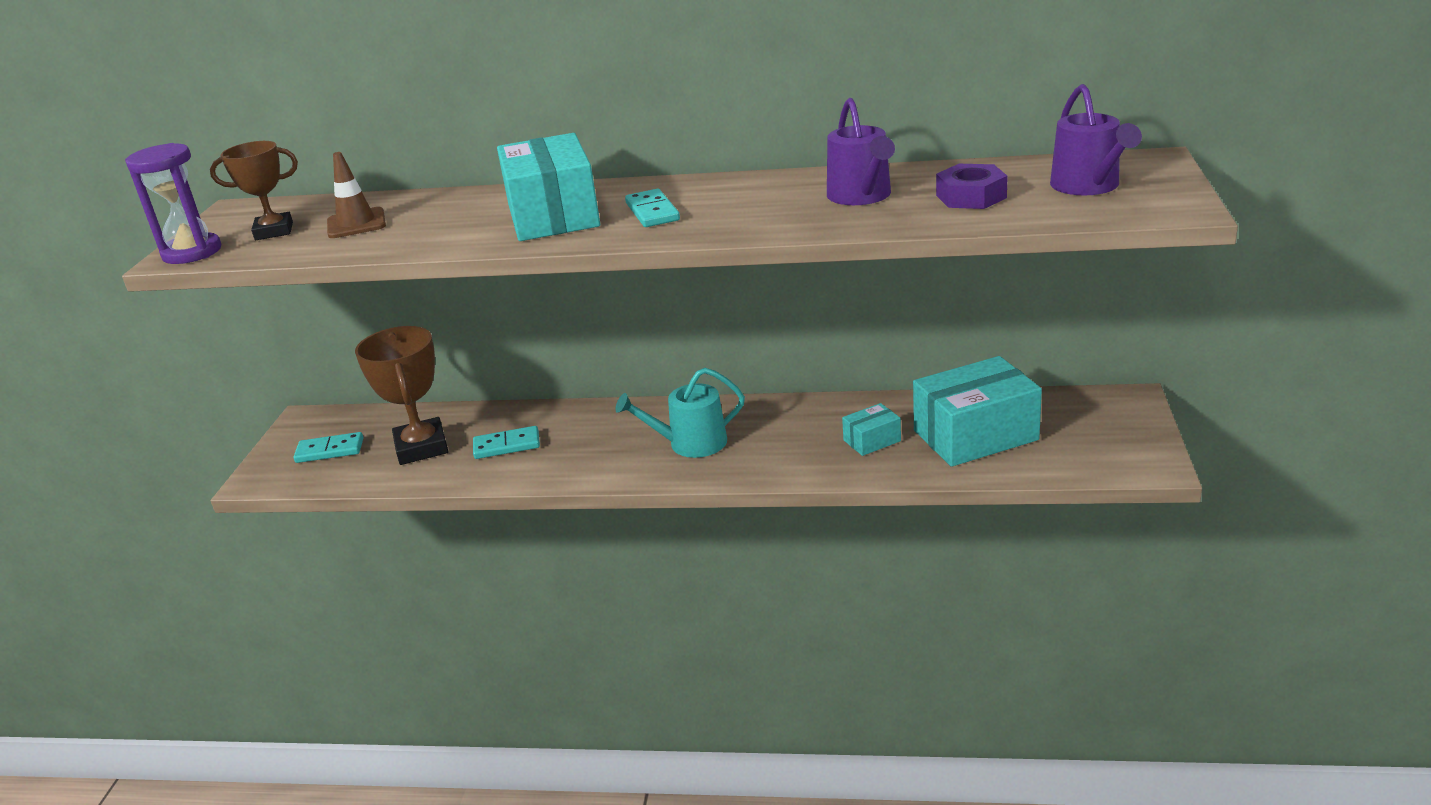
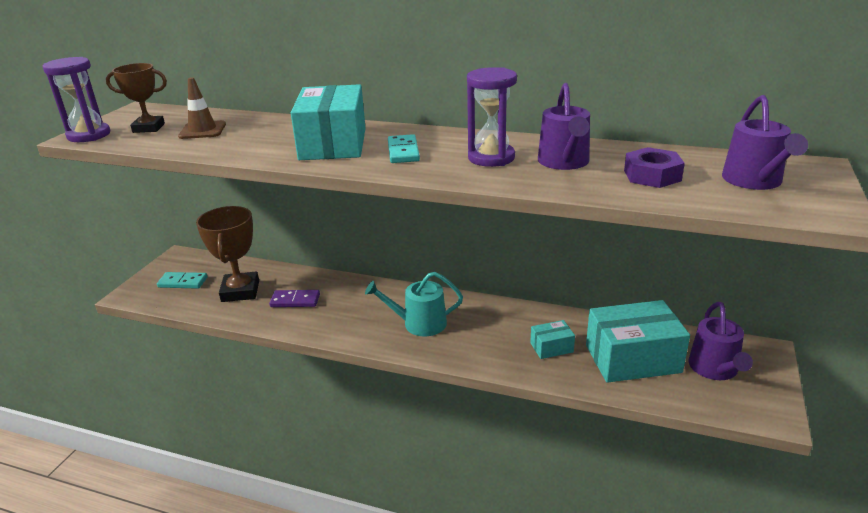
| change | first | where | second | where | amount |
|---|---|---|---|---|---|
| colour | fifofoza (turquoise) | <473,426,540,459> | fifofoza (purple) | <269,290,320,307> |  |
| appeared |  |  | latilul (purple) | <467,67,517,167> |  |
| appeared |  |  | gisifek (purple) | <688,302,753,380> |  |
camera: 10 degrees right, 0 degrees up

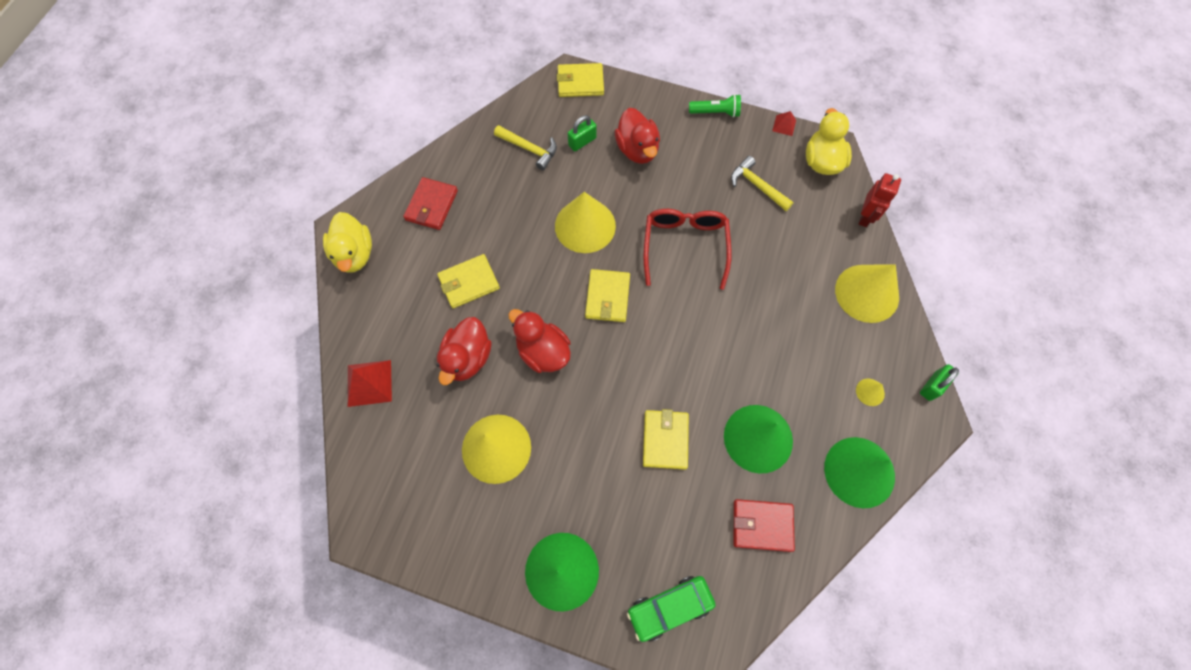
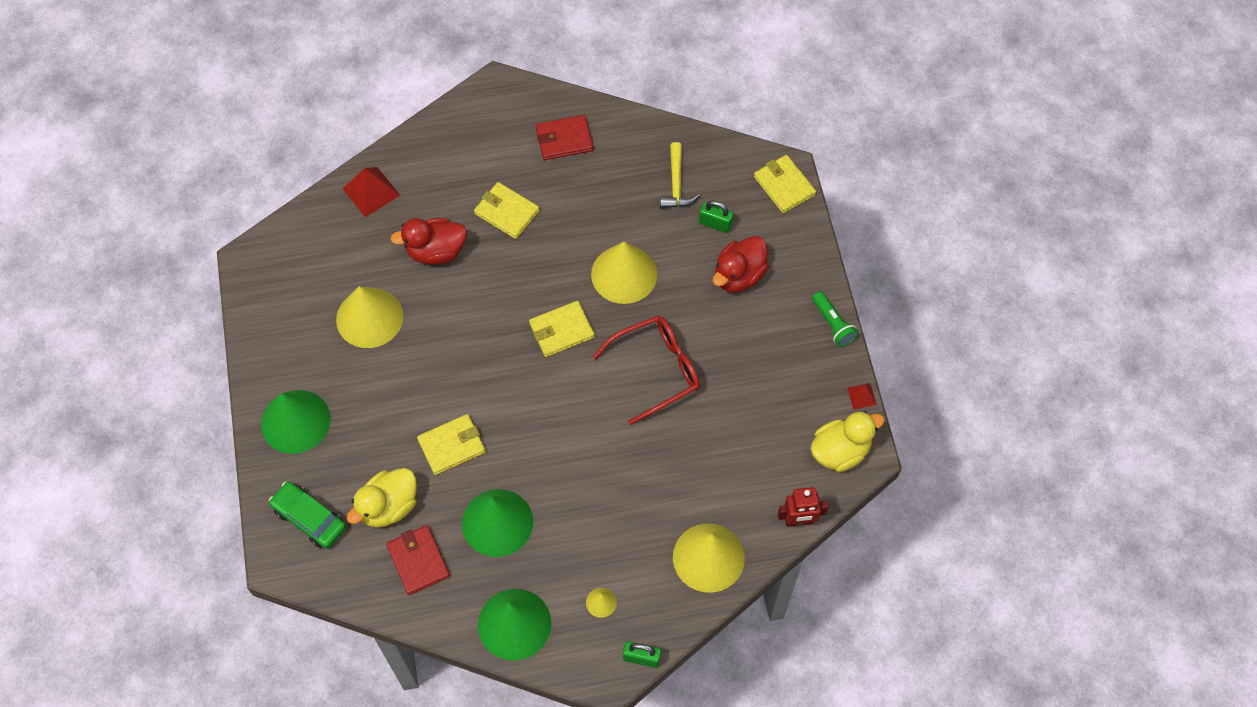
| change | first | where | second | where | amount |
|---|---|---|---|---|---|
| relocated | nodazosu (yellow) | <323,212,372,273> |  | <347,468,417,528> |  |
| missing | nodazosu (red) | <508,309,571,373> |  |  |  |
| missing | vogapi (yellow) | <731,156,794,211> |  |  |  |
camera: 60 degrees right, 5 degrees down

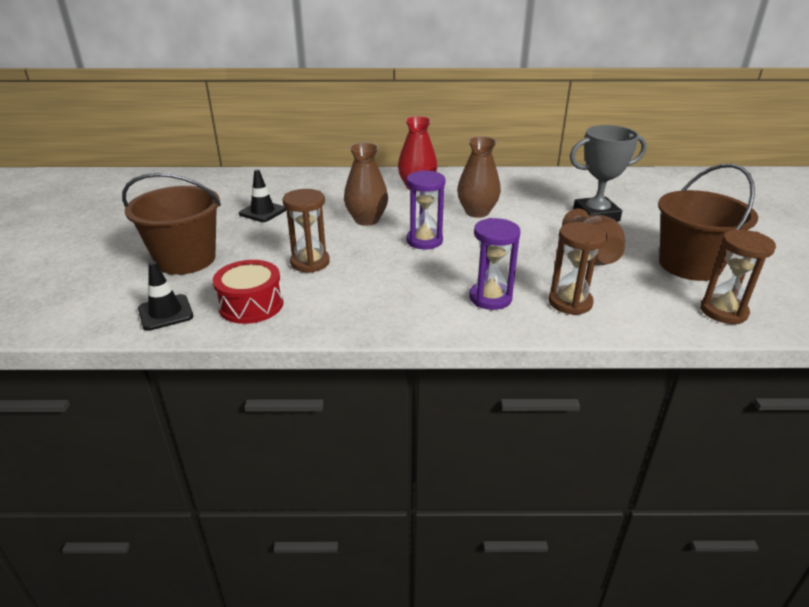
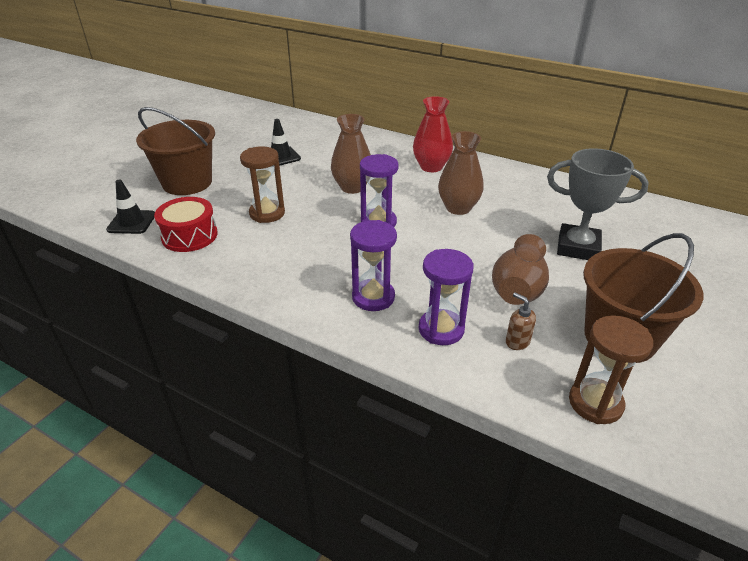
| change | first | where | second | where | amount |
|---|---|---|---|---|---|
| colour | latilul (brown) | <549,222,607,315> | latilul (purple) | <419,249,474,345> |  |
| appeared |  |  | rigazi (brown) | <506,292,536,350> |  |
camera: 30 degrees right, 5 degrees up

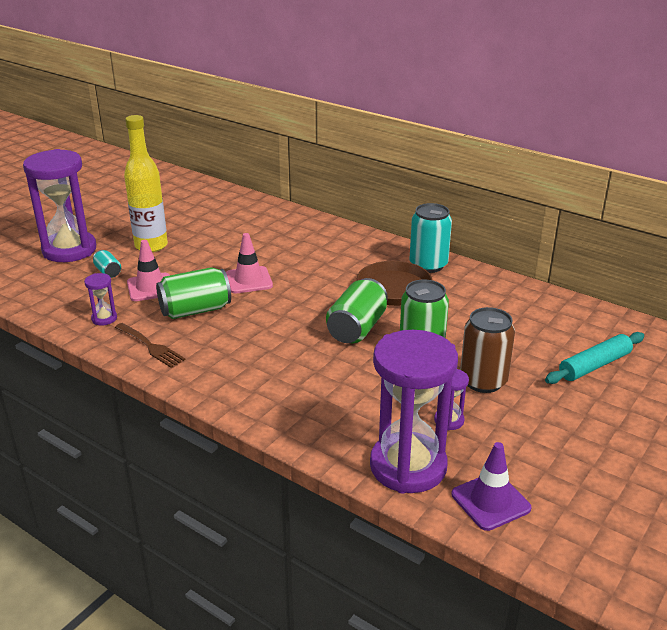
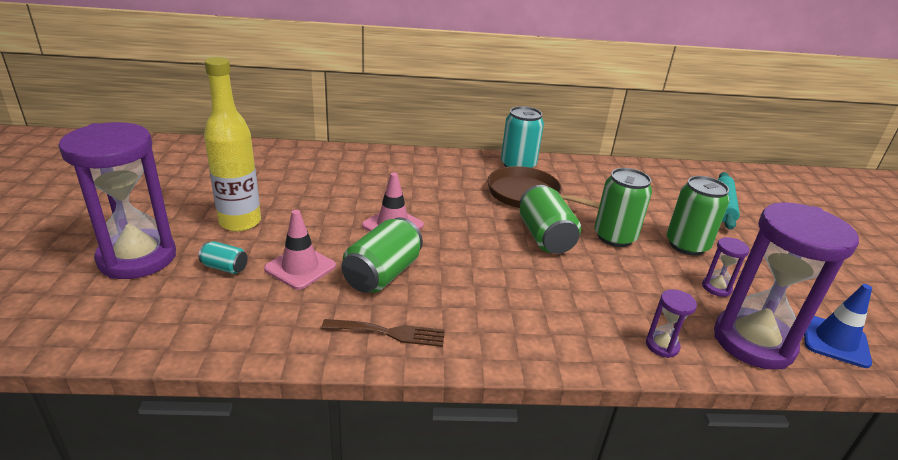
| change | first | where | second | where | amount |
|---|---|---|---|---|---|
| relocated | latilul (purple) | <84,273,117,325> |  | <646,289,697,358> |  |
| colour | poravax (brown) | <460,307,515,393> | poravax (green) | <667,176,730,255> |  |
| colour | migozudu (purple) | <451,442,531,531> | migozudu (blue) | <804,284,872,368> |  |
camera: 40 degrees left, 0 degrees up

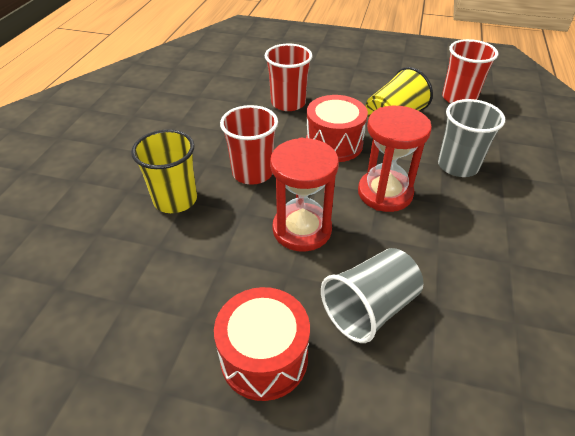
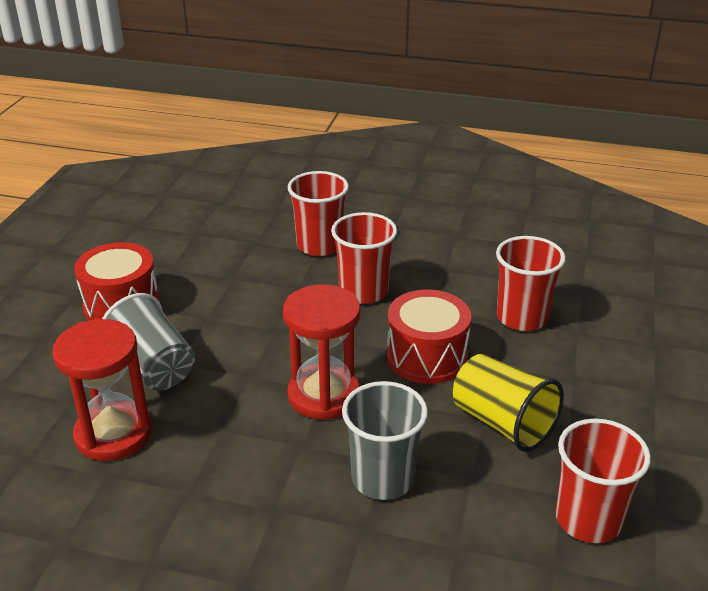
| change | first | where | second | where | amount |
|---|---|---|---|---|---|
| relocated | latilul (red) | <270,138,339,252> |  | <52,319,152,461> |  |
| colour | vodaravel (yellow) | <131,129,197,213> | vodaravel (red) | <288,171,349,256> |  |
camera: 90 degrees right, 10 degrees down

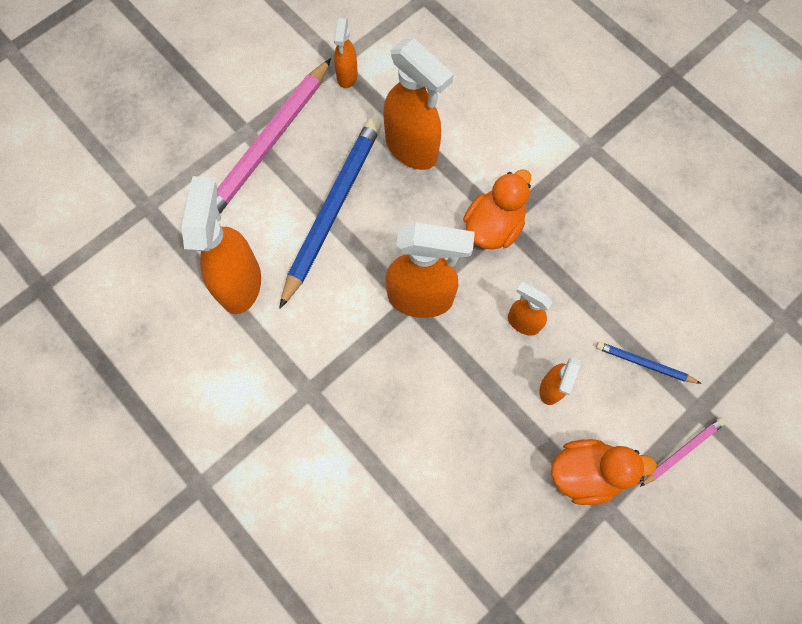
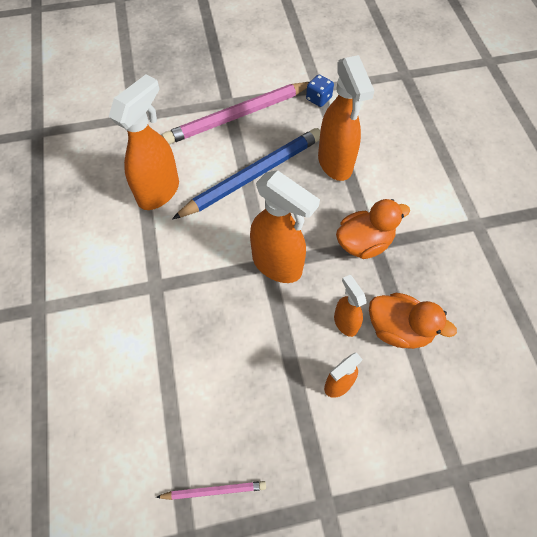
| change | first | where | second | where | amount |
|---|---|---|---|---|---|
| relocated | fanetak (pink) | <640,417,726,487> |  | <156,481,266,500> |  |
| exchanged | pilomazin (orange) | <334,17,358,88> | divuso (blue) | <306,75,334,107> |  |
| relocated | nodazosu (orange) | <551,439,657,505> |  | <369,293,457,349> |  |
| missing | fanetak (blue) | <596,342,701,384> |  |  |  |
camera: 30 degrees right, 10 degrees down

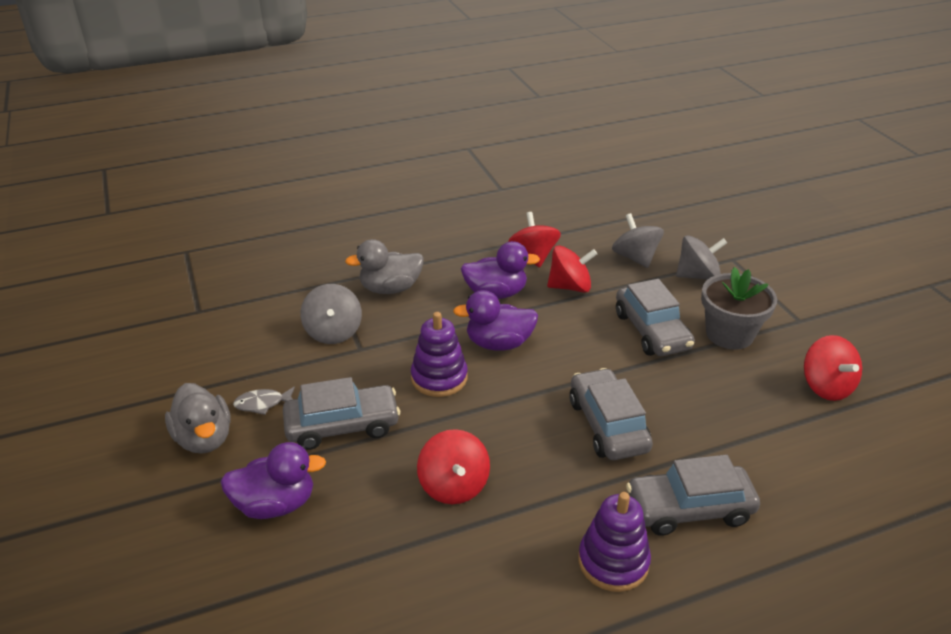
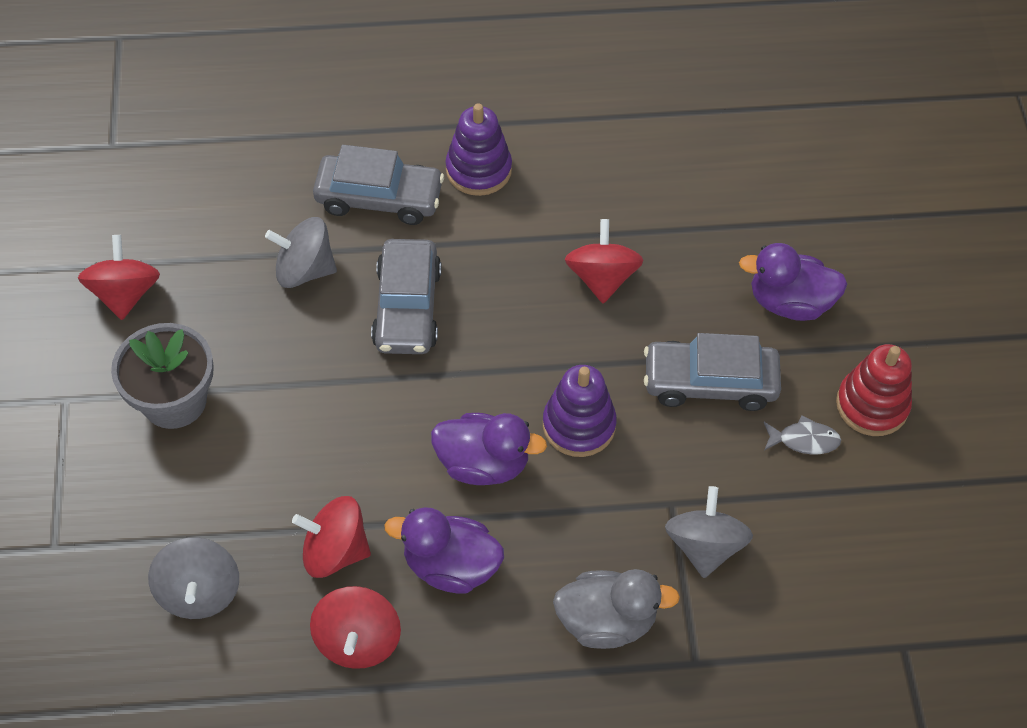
| change | first | where | second | where | amount |
|---|---|---|---|---|---|
| relocated | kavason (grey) | <676,235,727,280> |  | <265,217,337,288> |  |
| exchanged | nodazosu (grey) | <165,383,231,454> | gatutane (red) | <836,344,912,436> |  |
| missing | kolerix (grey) | <616,279,695,356> |  |  |  |
camera: 165 degrees left, 20 degrees up

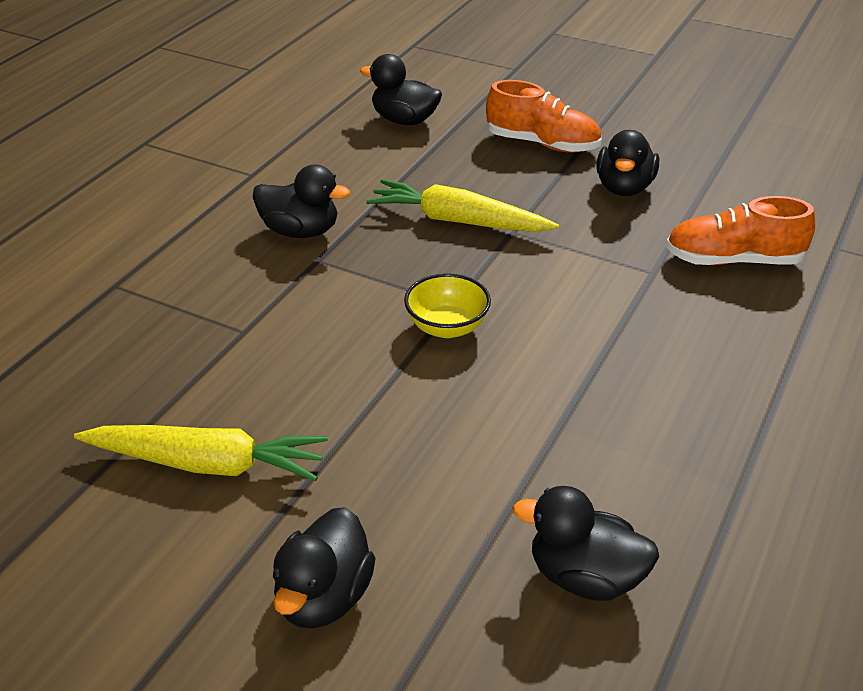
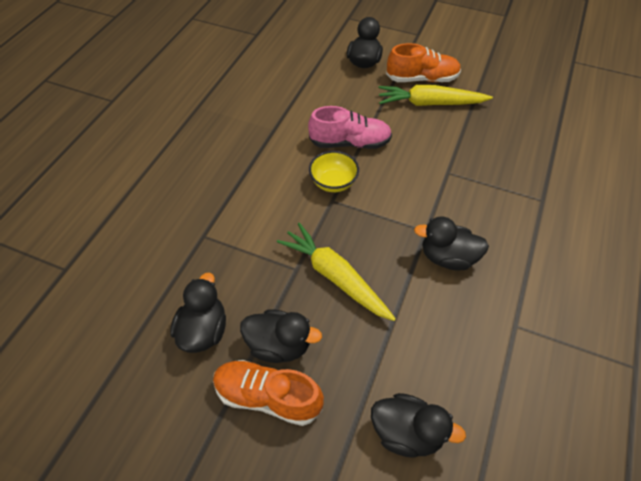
| change | first | where | second | where | amount |
|---|---|---|---|---|---|
| relocated | nodazosu (black) | <513,486,660,601> |  | <240,309,322,363> |  |
| spun | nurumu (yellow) | <366,179,559,232> |  | <277,223,396,321> | 150 degrees counterclockwise |
| appeared |  |  | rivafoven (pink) | <308,106,392,149> |  |
| relocated | rivafoven (orange) | <666,196,815,265> |  | <386,43,461,82> |  |
camera: 175 degrees right, 15 degrees up

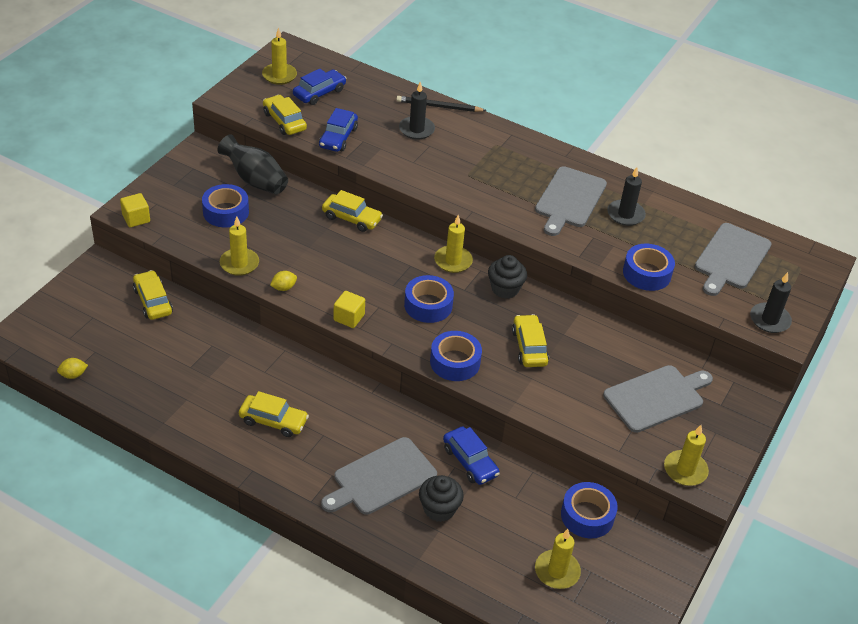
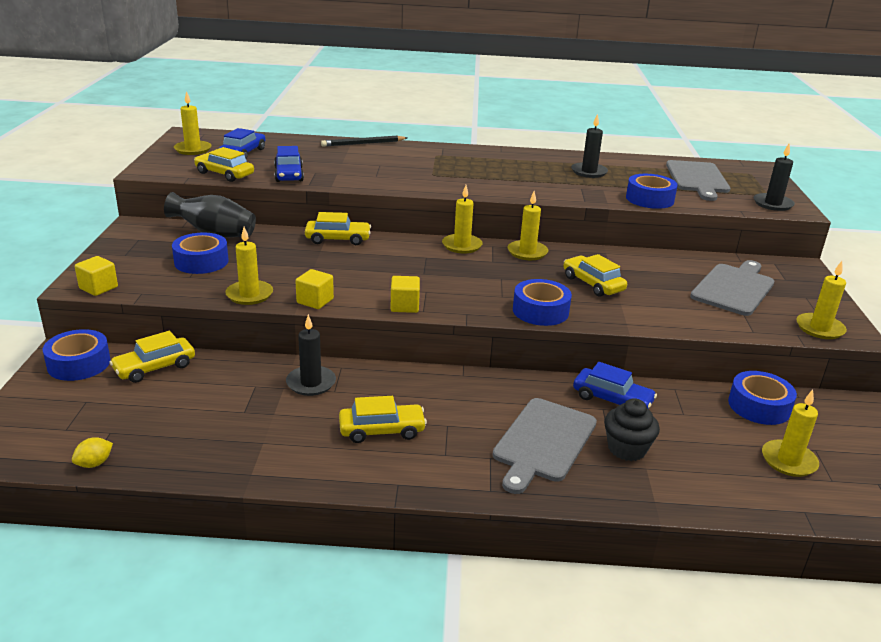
| change | first | where | second | where | amount |
|---|---|---|---|---|---|
| relocated | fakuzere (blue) | <404,275,454,323> |  | <43,329,111,381> |  |
| spun | kolerix (yellow) | <133,270,173,320> |  | <109,331,195,383> | 75 degrees counterclockwise |
| relocated | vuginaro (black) | <399,82,435,139> |  | <286,314,336,396> |  |
| exchanged | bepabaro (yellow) | <270,271,297,291> | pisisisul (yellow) | <295,269,334,309> |  |
| exchanged | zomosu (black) | <488,255,527,299> | vuginaro (yellow) | <507,191,548,260> |  |
| missing | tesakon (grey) | <535,166,607,236> |  |  |  |
camera: 25 degrees left, 15 degrees down

